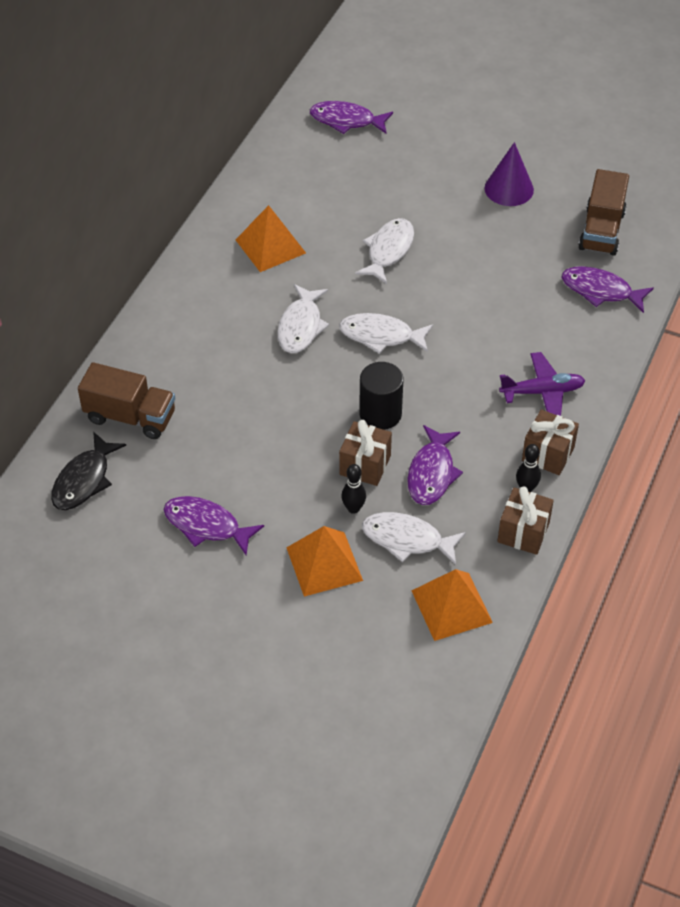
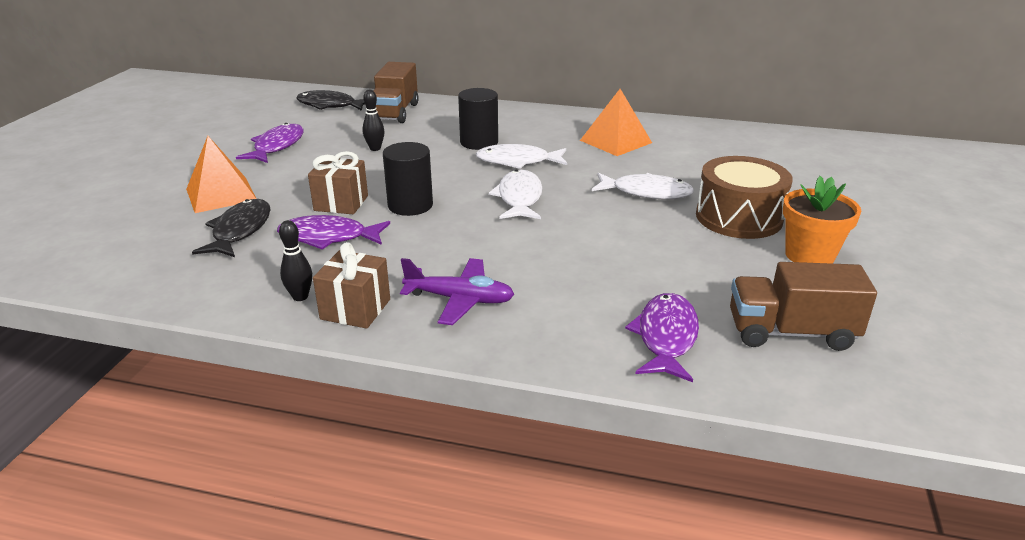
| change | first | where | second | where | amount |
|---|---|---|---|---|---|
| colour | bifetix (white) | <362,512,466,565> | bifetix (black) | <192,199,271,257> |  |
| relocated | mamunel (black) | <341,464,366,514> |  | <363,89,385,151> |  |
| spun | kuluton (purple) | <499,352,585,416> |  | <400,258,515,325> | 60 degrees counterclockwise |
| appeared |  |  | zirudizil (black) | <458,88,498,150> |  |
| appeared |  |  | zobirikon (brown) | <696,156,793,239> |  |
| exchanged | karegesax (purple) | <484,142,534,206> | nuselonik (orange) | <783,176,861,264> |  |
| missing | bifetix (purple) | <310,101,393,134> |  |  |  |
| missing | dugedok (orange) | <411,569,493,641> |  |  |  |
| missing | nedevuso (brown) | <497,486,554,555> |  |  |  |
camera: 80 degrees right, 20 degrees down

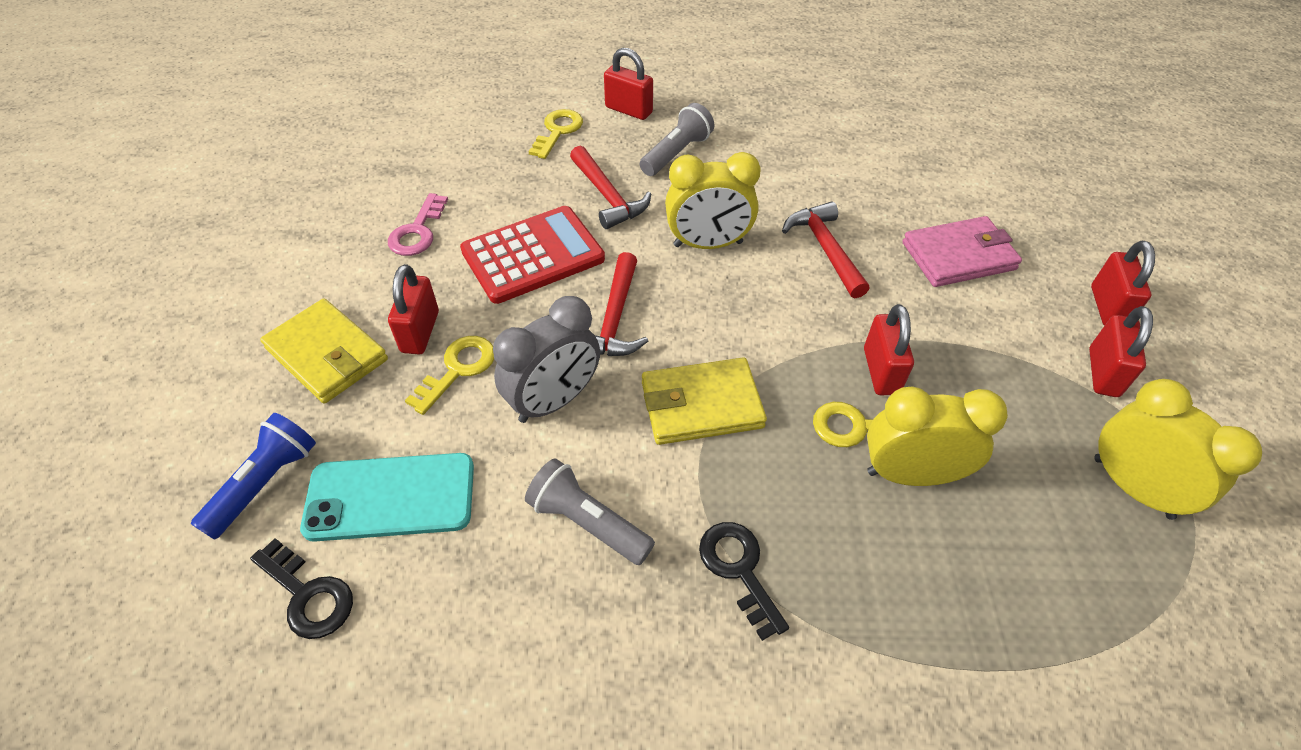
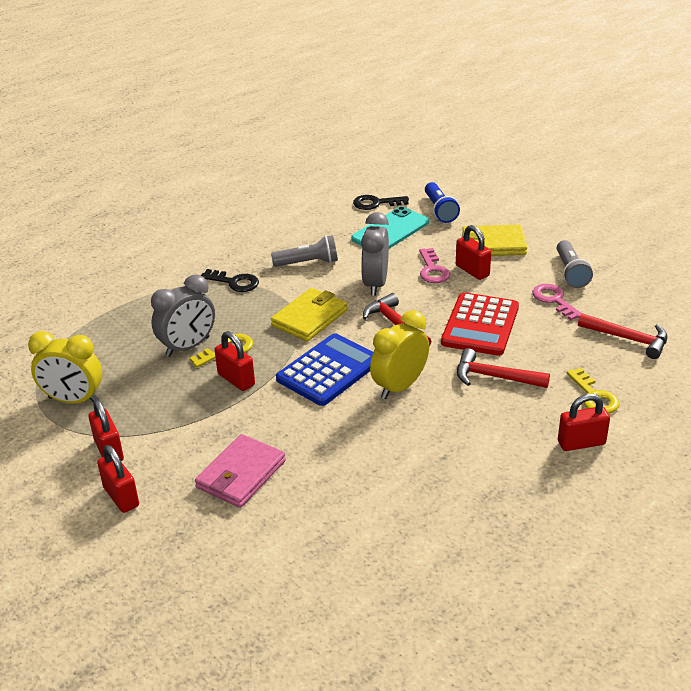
| change | first | where | second | where | amount |
|---|---|---|---|---|---|
| colour | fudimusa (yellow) | <867,386,1008,486> | fudimusa (grey) | <151,274,215,357> |  |
| appeared |  |  | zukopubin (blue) | <276,333,373,406> |  |
| colour | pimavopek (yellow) | <405,336,494,415> | pimavopek (pink) | <419,248,450,283> |  |
| relocated | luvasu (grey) | <640,103,715,176> |  | <557,240,593,288> |  |
| relocated | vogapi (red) | <782,202,870,298> |  | <578,313,668,359> |  |
camera: 140 degrees right, 15 degrees down

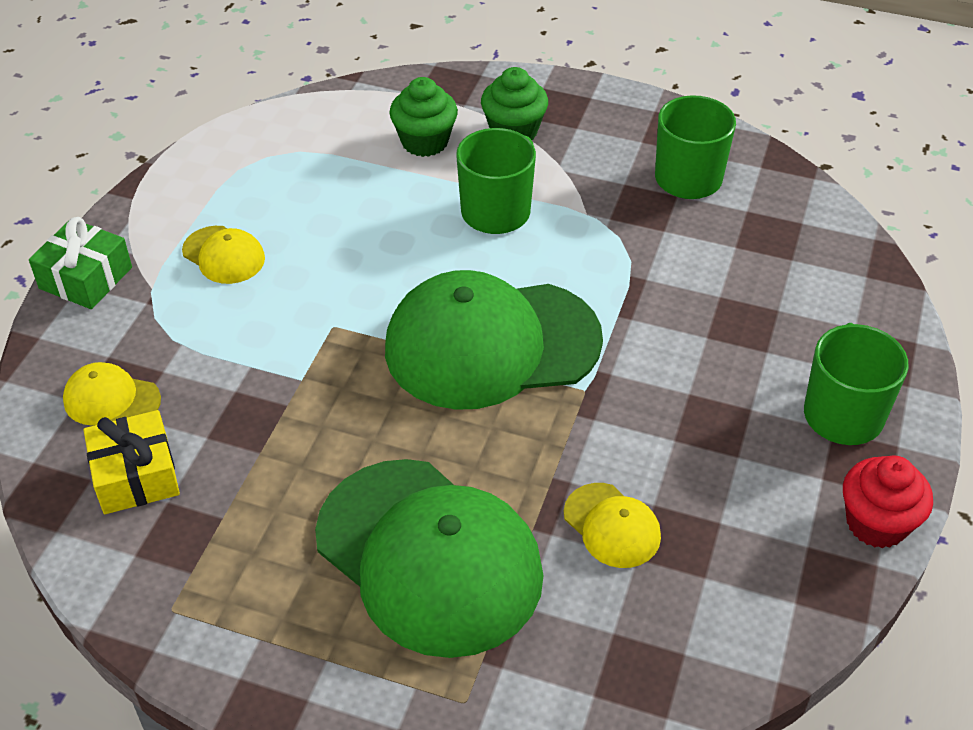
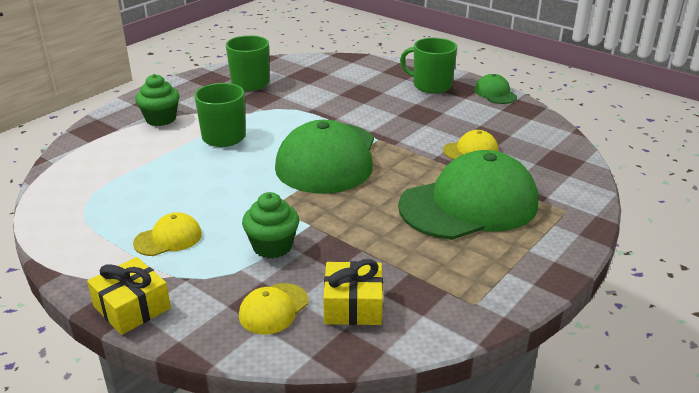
| change | first | where | second | where | amount |
|---|---|---|---|---|---|
| colour | nedevuso (green) | <29,217,132,309> | nedevuso (yellow) | <87,257,171,335> |  |
| relocated | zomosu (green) | <389,77,458,157> |  | <242,192,299,259> |  |
| exchanged | zomosu (red) | <843,455,933,548> | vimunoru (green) | <474,74,517,104> |  |
camera: 70 degrees left, 15 degrees down

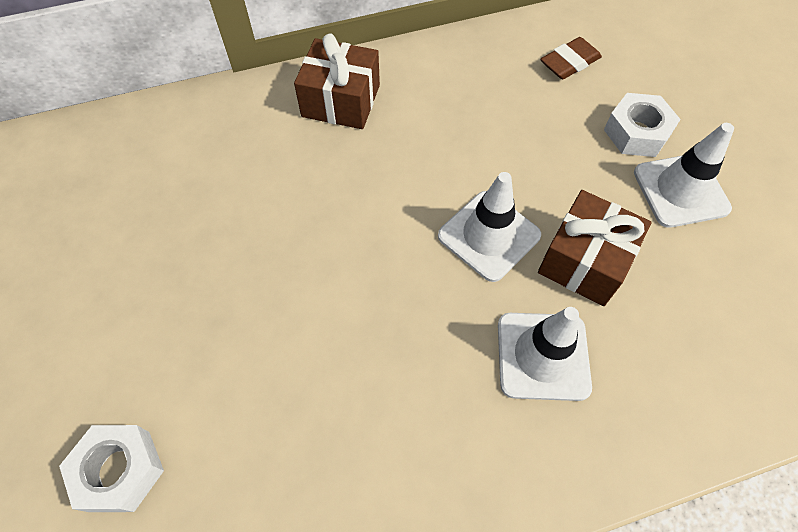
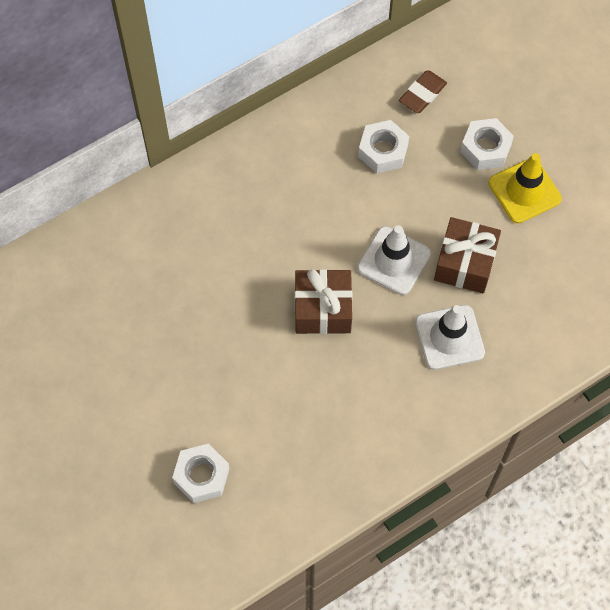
| change | first | where | second | where | amount |
|---|---|---|---|---|---|
| relocated | nedevuso (brown) | <294,33,380,129> |  | <295,269,352,334> |  |
| appeared |  |  | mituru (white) | <358,120,409,173> |  |
| colour | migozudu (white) | <634,123,734,228> | migozudu (yellow) | <489,153,562,224> |  |
camera: 15 degrees left, 5 degrees up

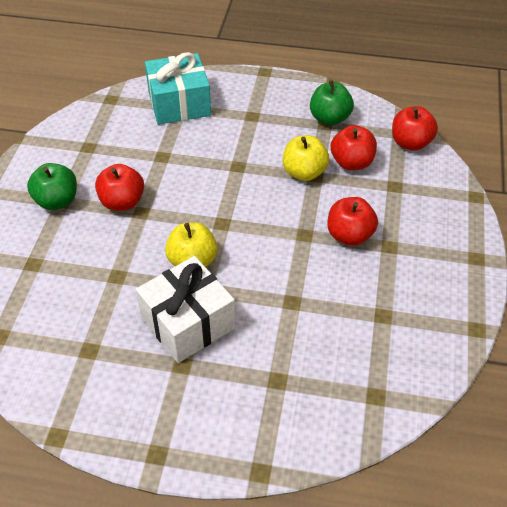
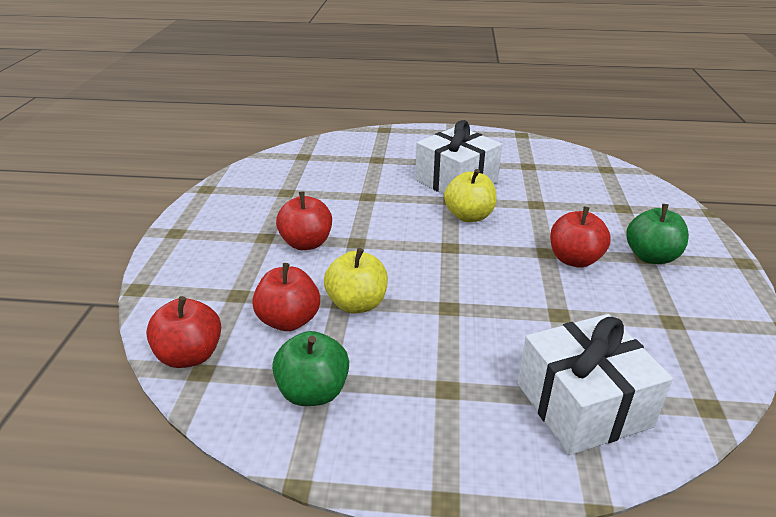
| change | first | where | second | where | amount |
|---|---|---|---|---|---|
| colour | nedevuso (turquoise) | <145,52,211,125> | nedevuso (white) | <518,314,673,455> |  |
camera: 175 degrees right, 15 degrees down

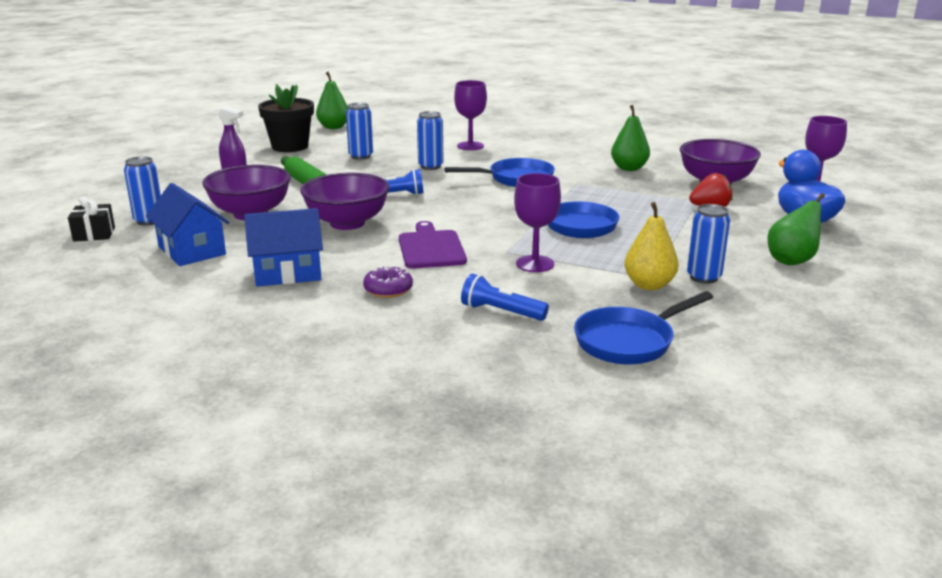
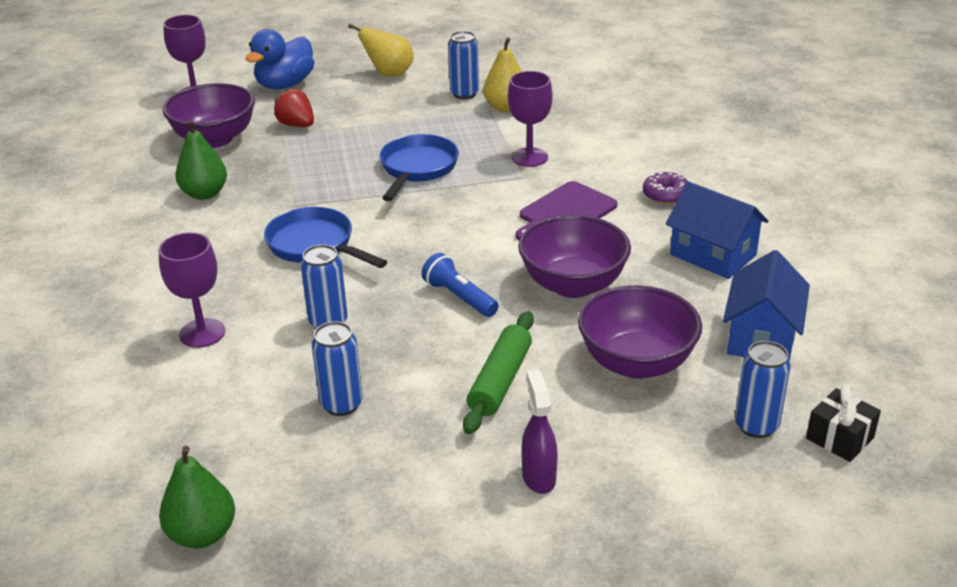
| change | first | where | second | where | amount |
|---|---|---|---|---|---|
| colour | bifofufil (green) | <767,193,825,265> | bifofufil (yellow) | <348,24,414,77> |  |
| missing | nuselonik (black) | <258,84,314,152> |  |  |  |
| missing | luvasu (blue) | <461,274,549,321> |  |  |  |
| missing | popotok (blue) | <574,291,713,365> |  |  |  |
camera: 125 degrees left, 10 degrees up

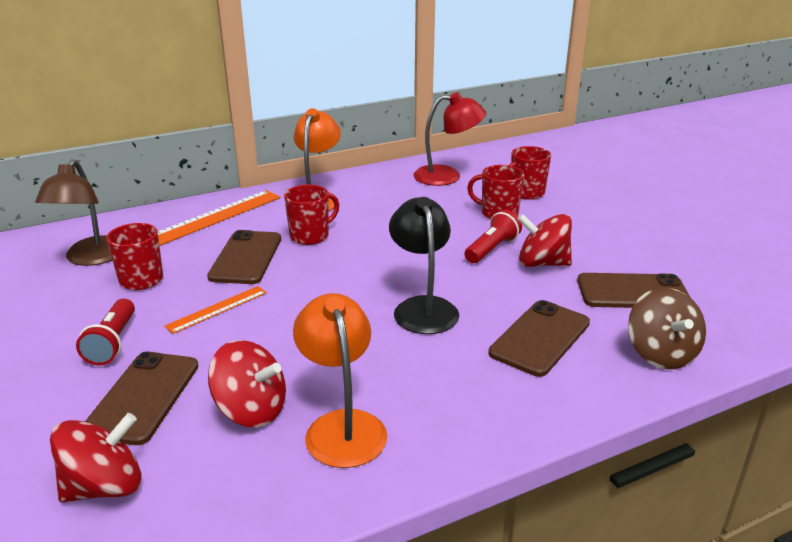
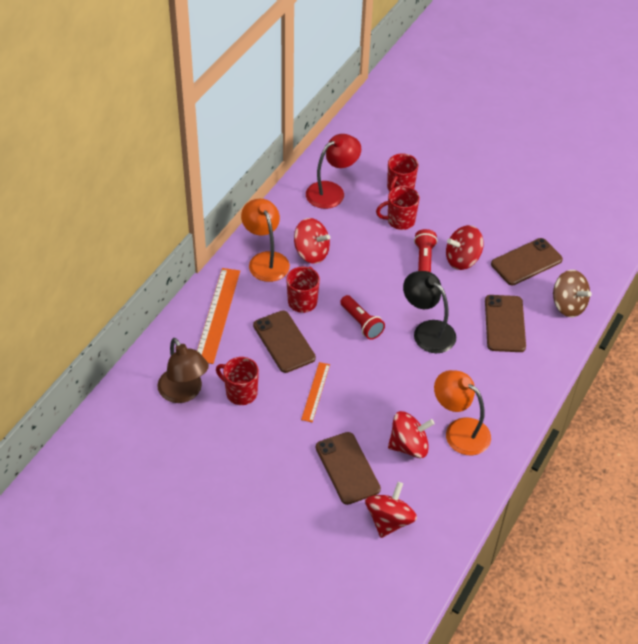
| change | first | where | second | where | amount |
|---|---|---|---|---|---|
| appeared |  |  | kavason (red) | <294,218,330,264> |  |
| relocated | luvasu (red) | <76,299,135,365> |  | <340,295,385,340> |  |
camera: 35 degrees left, 20 degrees up

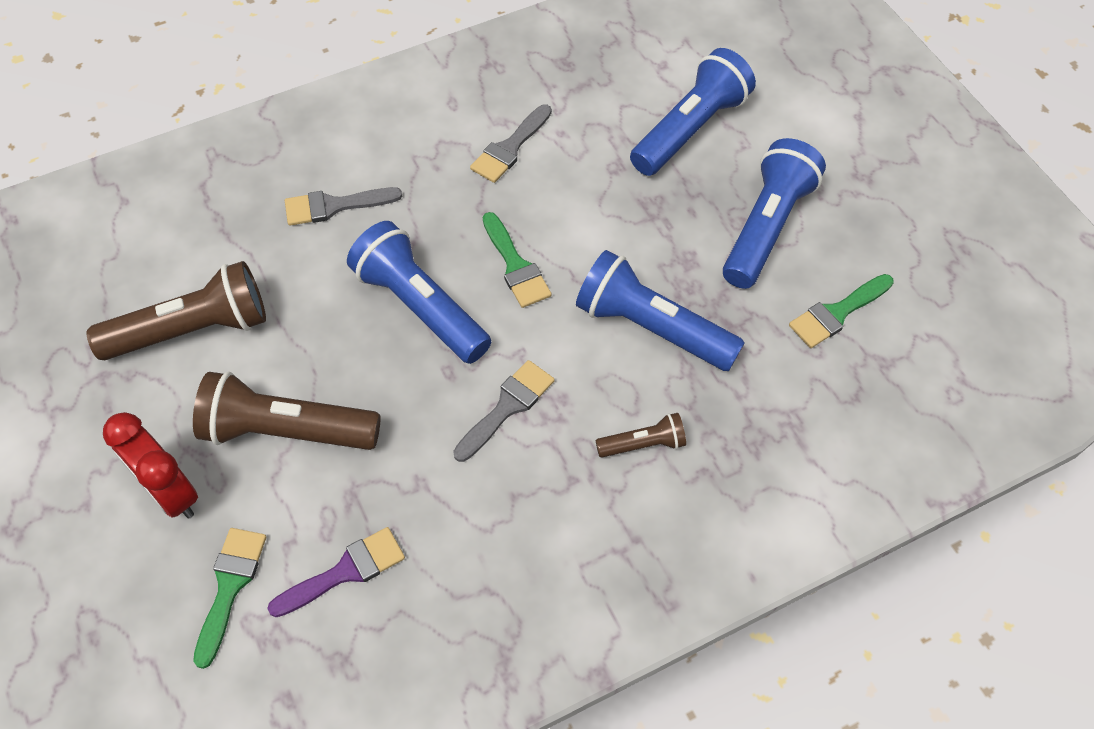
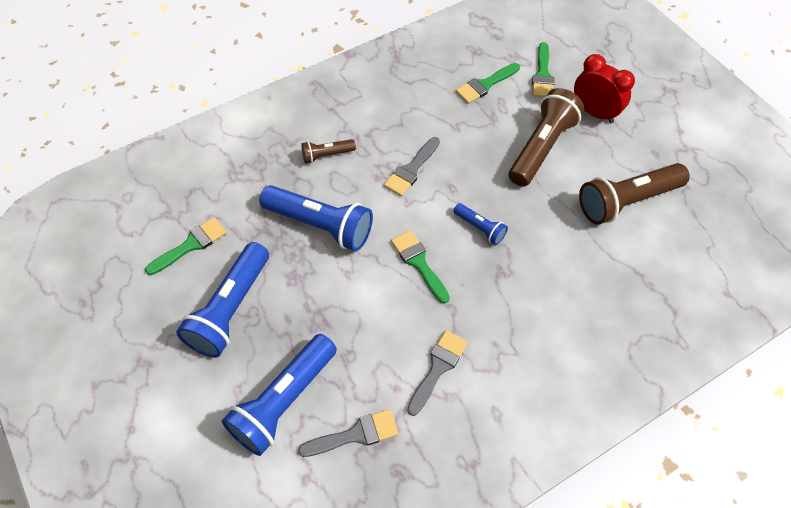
| change | first | where | second | where | amount |
|---|---|---|---|---|---|
| relocated | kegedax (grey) | <285,187,402,226> |  | <298,409,398,457> |  |
| size | luvasu (blue) | <347,221,491,364> |  | <453,203,508,245> | x0.50 |
| colour | kegedax (purple) | <267,527,405,617> | kegedax (green) | <456,63,520,104> |  |
| spun | luvasu (brown) | <193,372,381,450> |  | <509,88,584,187> | 60 degrees counterclockwise |
camera: 175 degrees right, 0 degrees up

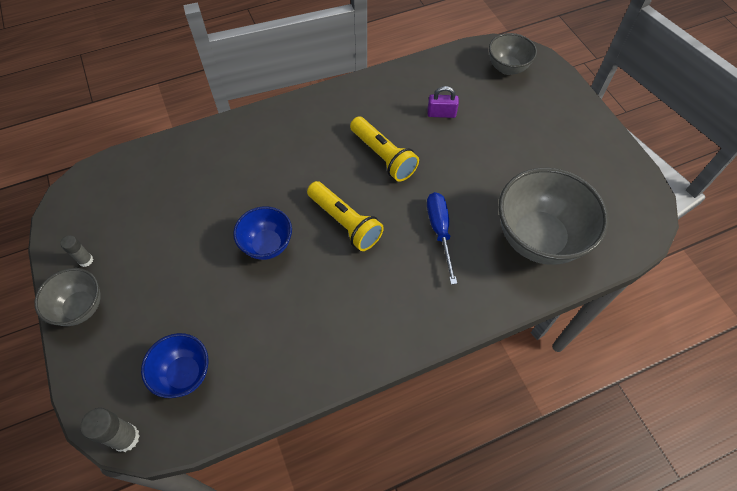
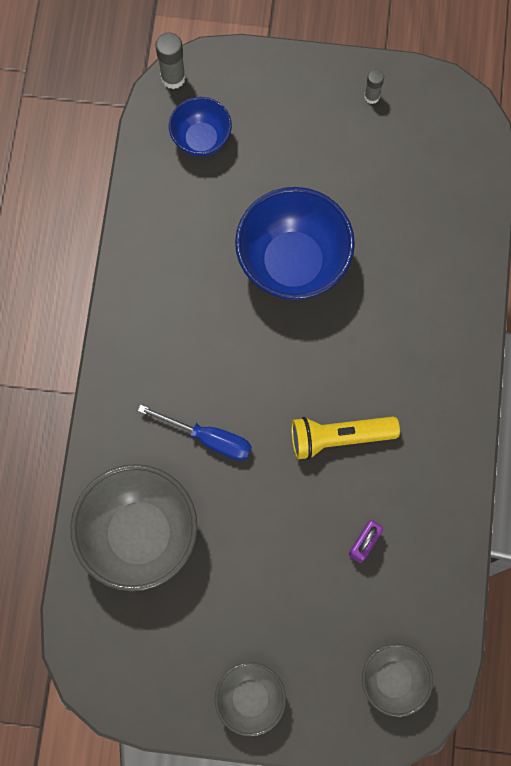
| change | first | where | second | where | amount |
|---|---|---|---|---|---|
| relocated | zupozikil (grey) | <34,268,100,326> |  | <215,662,286,736> |  |
| size | zupozikil (blue) | <233,206,292,260> |  | <235,187,355,300> | x1.80 |
| missing | luvasu (yellow) | <307,181,384,251> |  |  |  |
camera: 120 degrees right, 15 degrees up

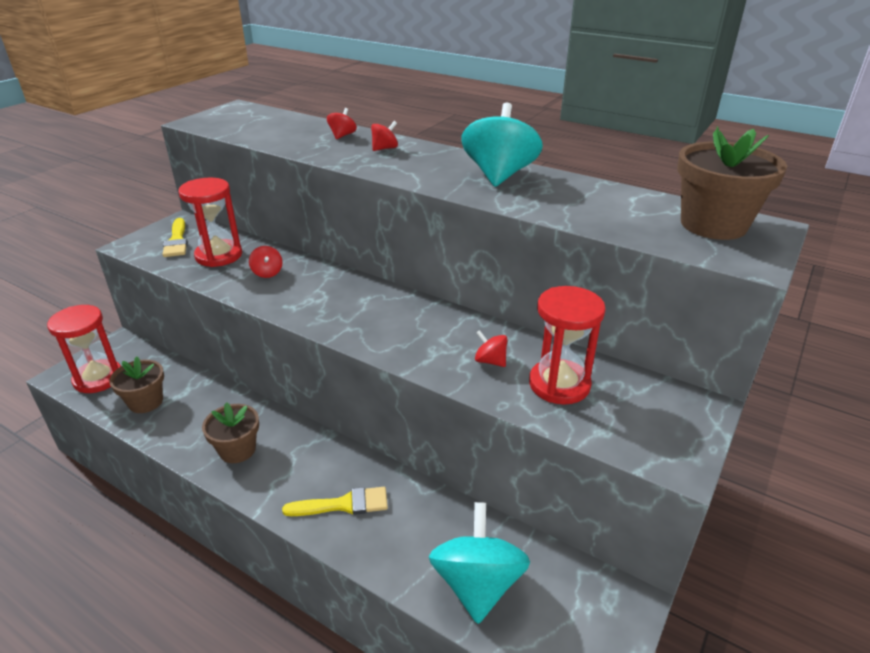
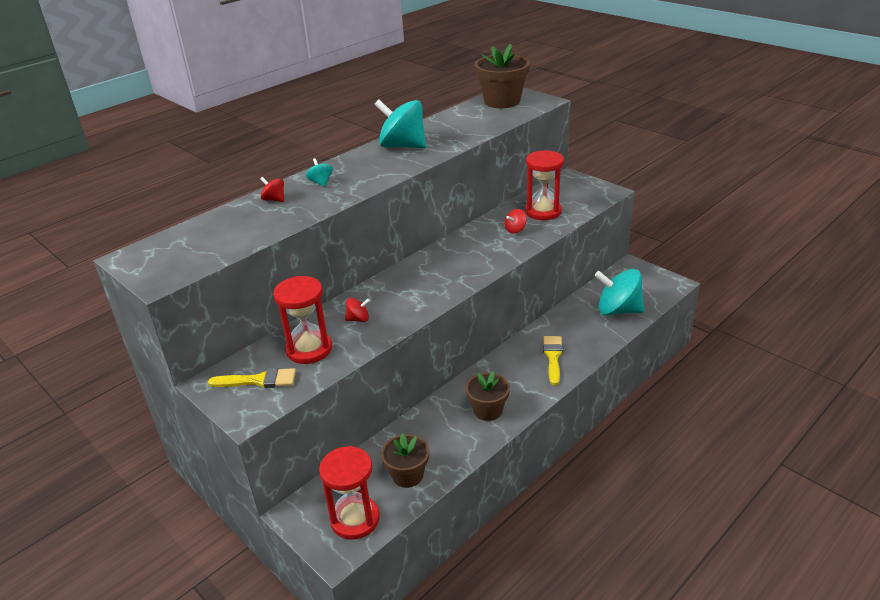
| change | first | where | second | where | amount |
|---|---|---|---|---|---|
| colour | kavason (red) | <371,121,398,151> | kavason (turquoise) | <306,158,333,187> |  |
camera: 75 degrees left, 0 degrees up

